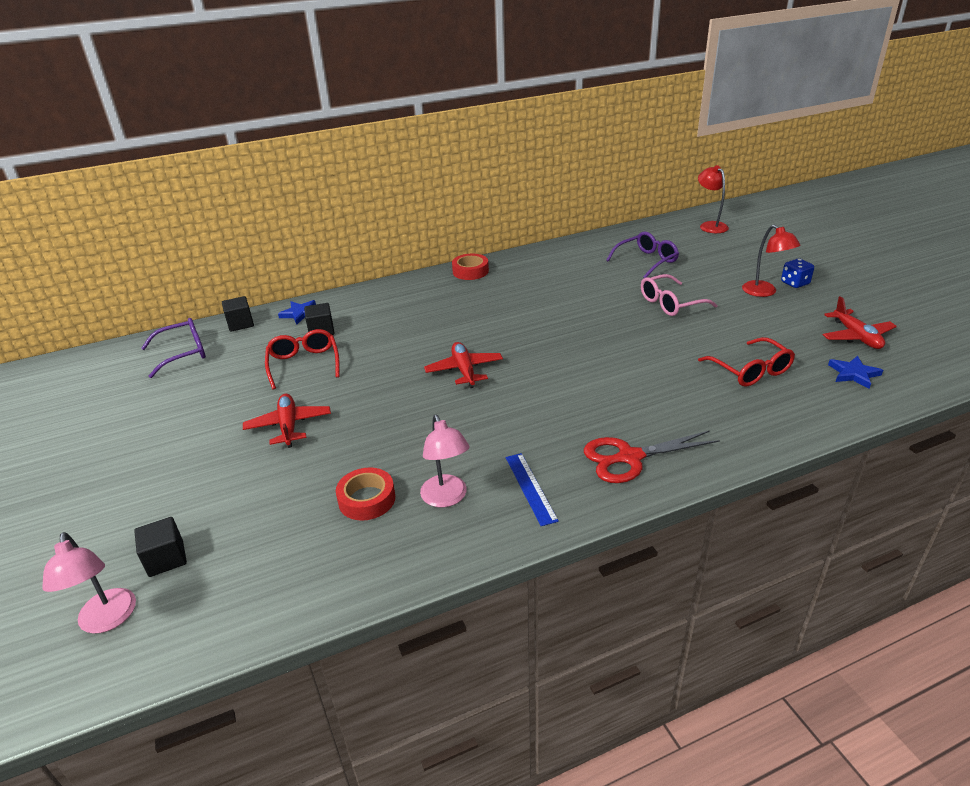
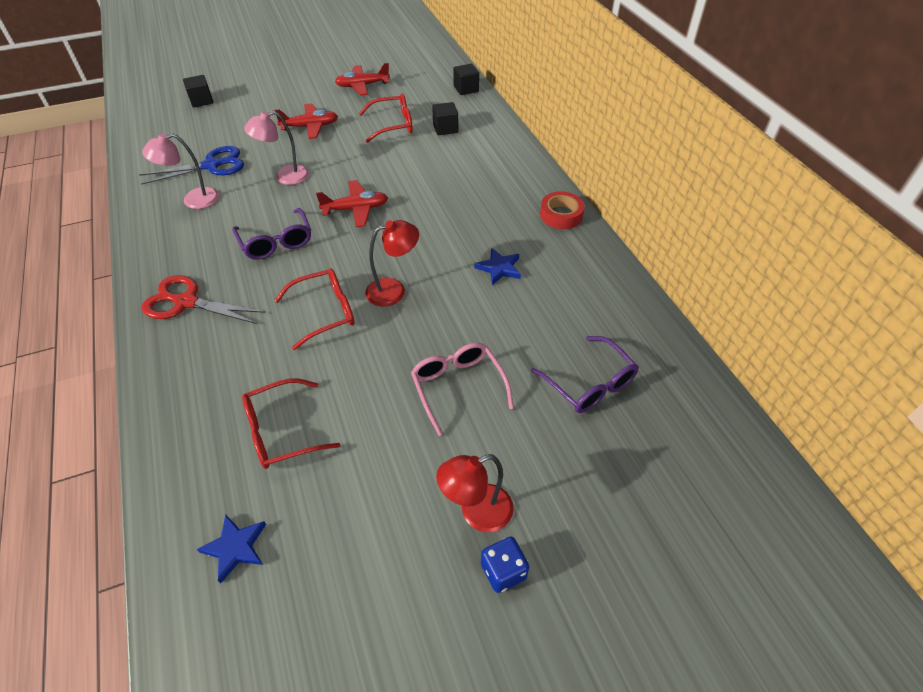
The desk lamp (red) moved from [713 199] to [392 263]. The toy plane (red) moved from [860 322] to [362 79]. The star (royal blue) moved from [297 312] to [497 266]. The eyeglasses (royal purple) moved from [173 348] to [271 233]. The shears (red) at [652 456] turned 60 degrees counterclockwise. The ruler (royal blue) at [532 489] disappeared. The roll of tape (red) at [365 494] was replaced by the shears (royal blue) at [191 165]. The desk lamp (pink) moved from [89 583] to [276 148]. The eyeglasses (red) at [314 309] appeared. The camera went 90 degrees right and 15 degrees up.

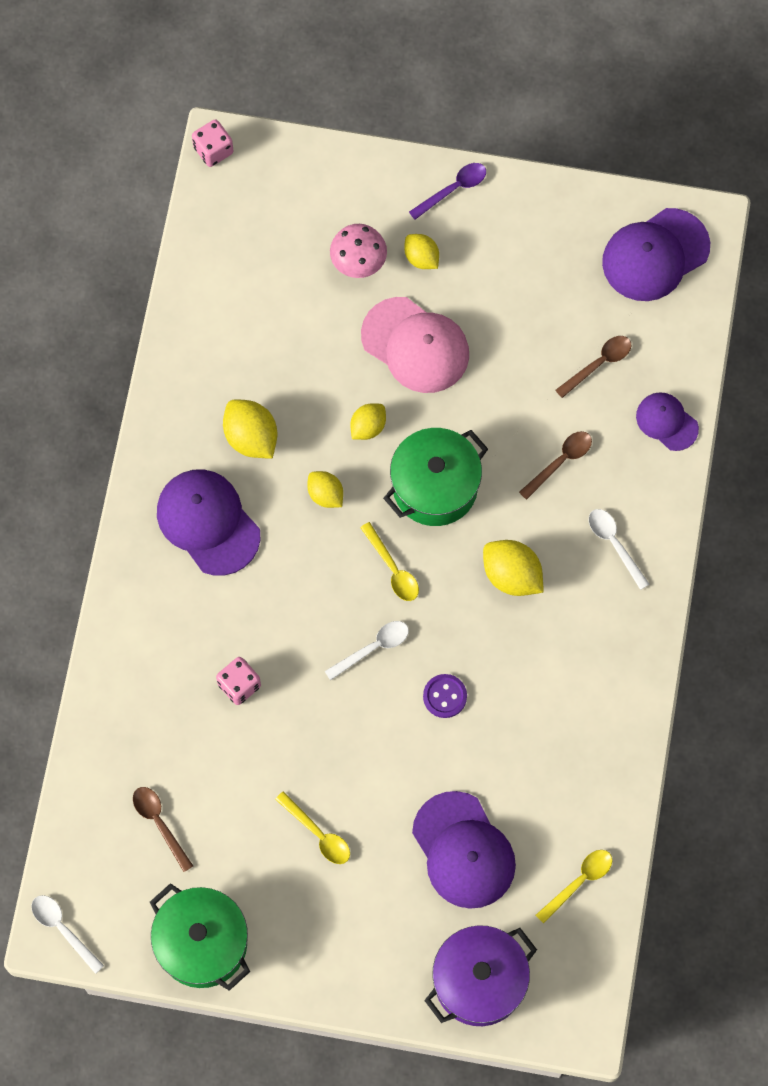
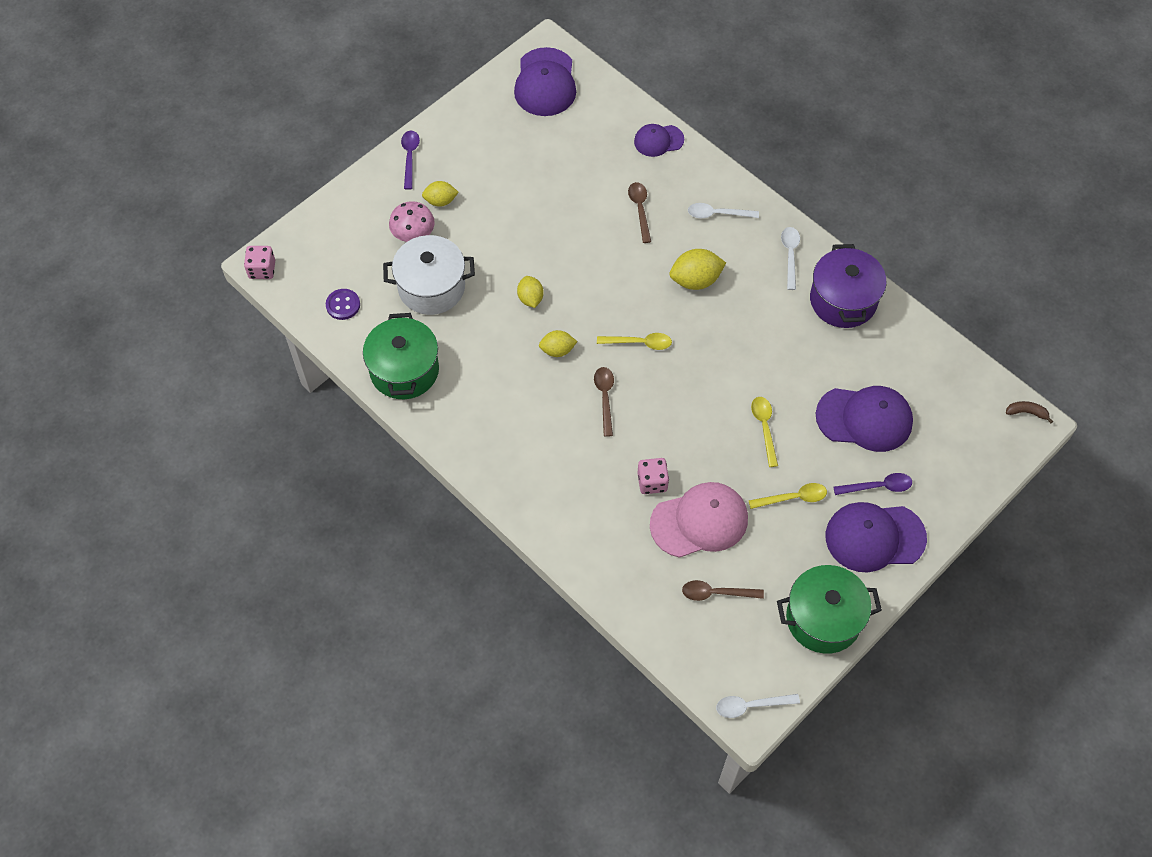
The cap (pink) moved from [415 345] to [699 520]. The spoon (brown) moved from [593 367] to [604 402]. The toy lemon (bright yellow) at [250 429] disappeared. The pot (green) moved from [435 477] to [401 356]. The cap (royal purple) moved from [208 523] to [876 537]. The spoon (snow-white) moved from [366 651] to [790 258]. The shirt button (royal purple) moved from [445 696] to [343 304]. The spoon (bright yellow) moved from [574 887] to [764 432]. The pot (royal purple) moved from [480 975] to [848 286]. The pot (snow-white) at [429 275] appeared. The banana (brown) at [1029 412] appeared. The spoon (royal purple) at [872 484] appeared. The camera went 55 degrees left and 10 degrees down.

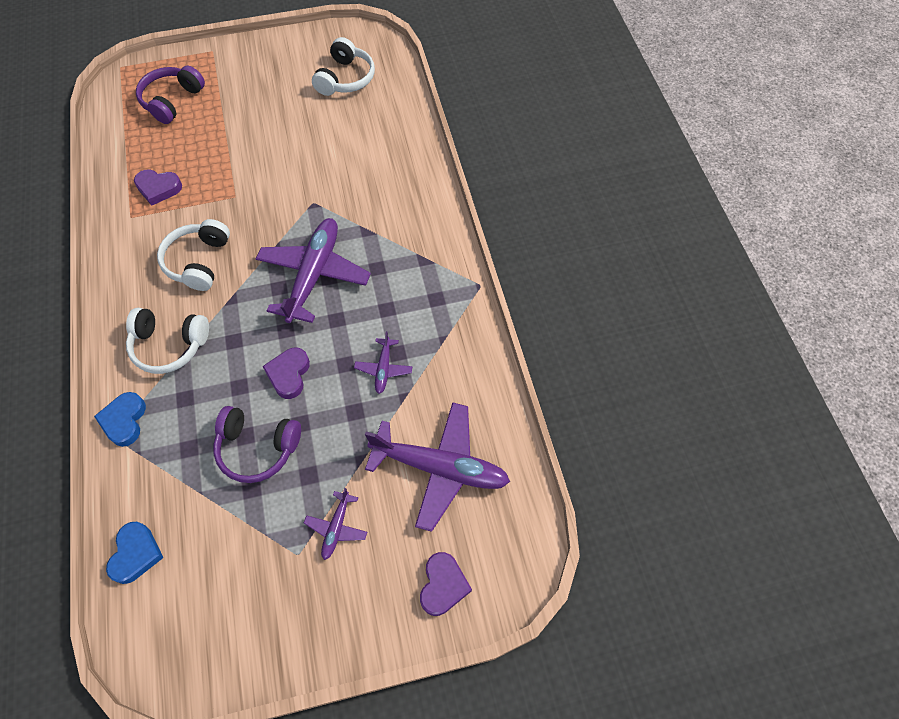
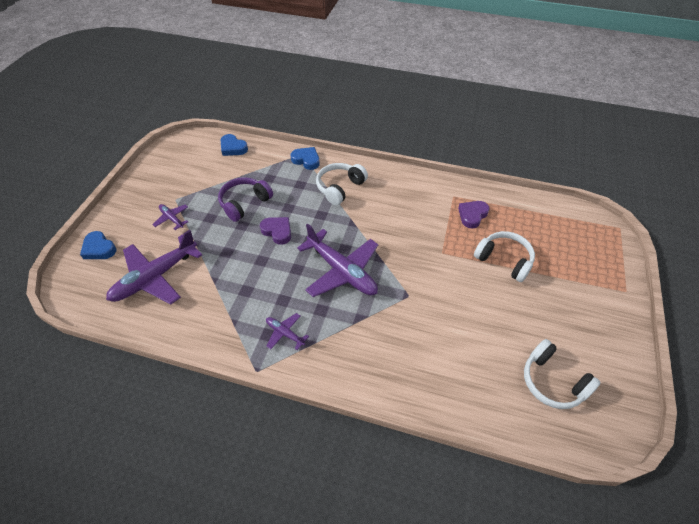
The over-ear headphones (royal purple) at [170 95] disappeared. The over-ear headphones (snow-white) moved from [193 255] to [504 256]. The toy plane (royal purple) moved from [383 362] to [287 331]. The heart (royal purple) at [446 584] became the heart (royal blue) at [98 245]. The camera went 120 degrees right and 10 degrees down.

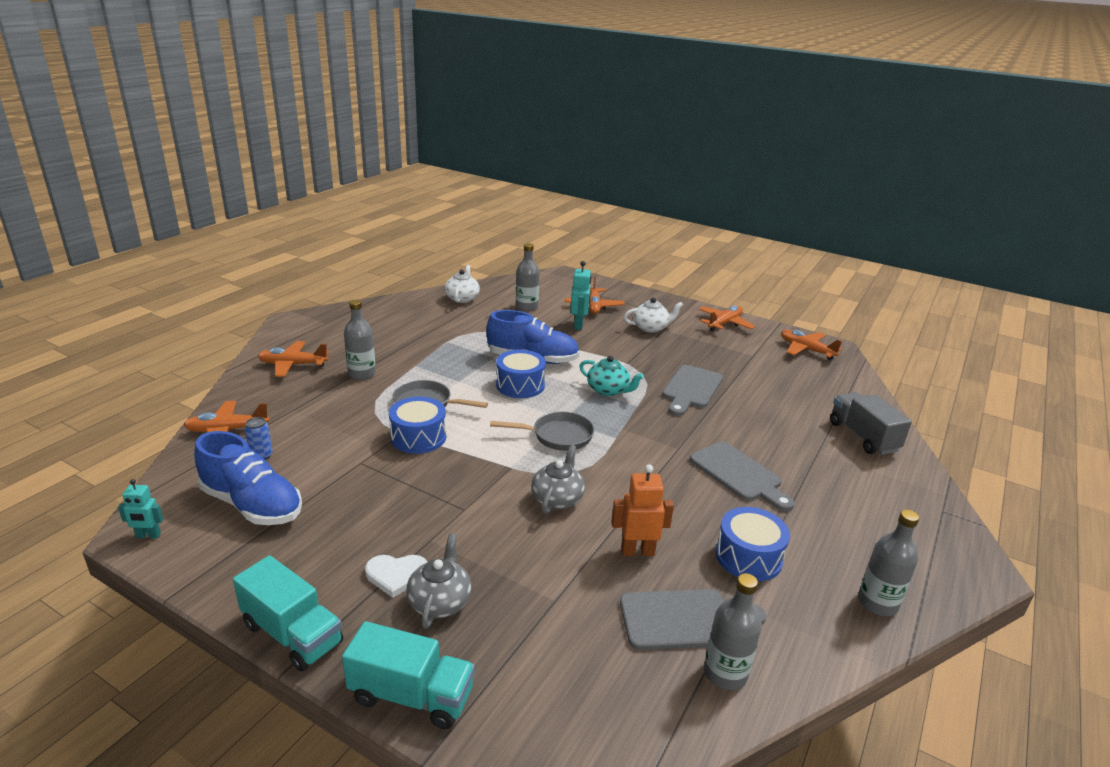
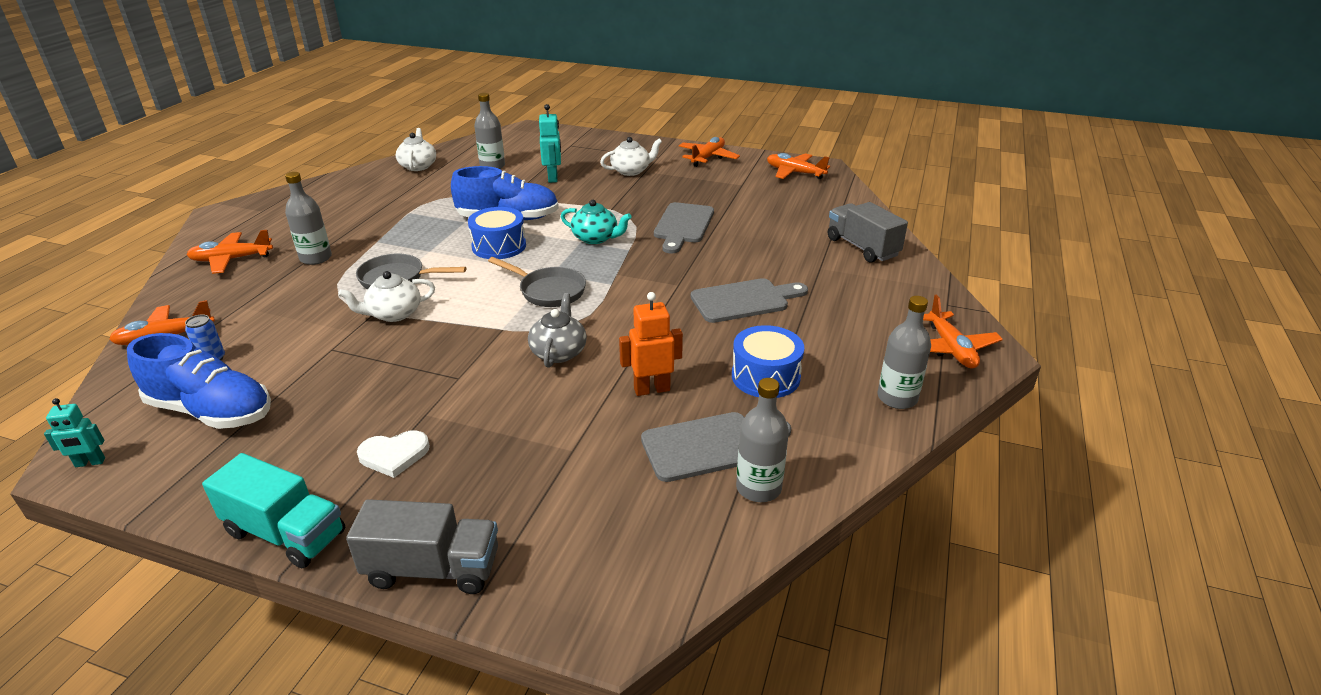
The toy plane (bright orange) moved from [594 295] to [963 332]. The drum (royal blue) at [417 425] was replaced by the tea pot (snow-white) at [386 296]. The skillet (grey) at [542 431] turned 45 degrees clockwise. The cutting board (grey) at [742 476] turned 60 degrees counterclockwise. The tea pot (grey) at [439 581] disappeared. The toy truck (turquoise) at [408 675] became the toy truck (grey) at [422 546]. The camera went 10 degrees left and 5 degrees up.

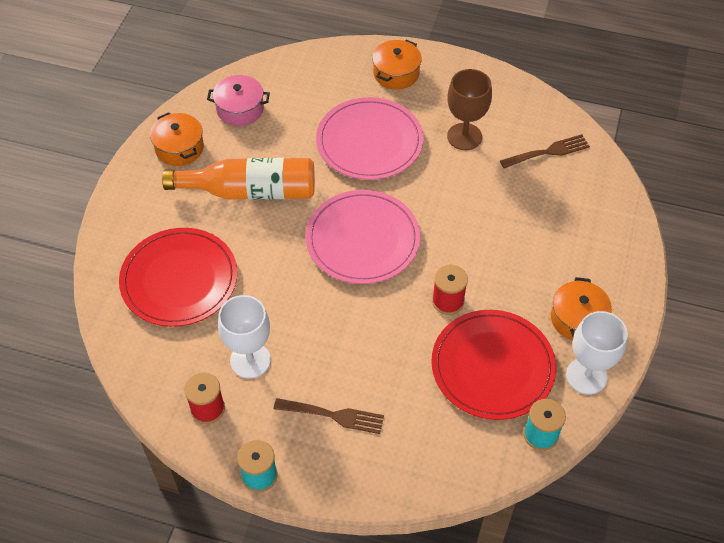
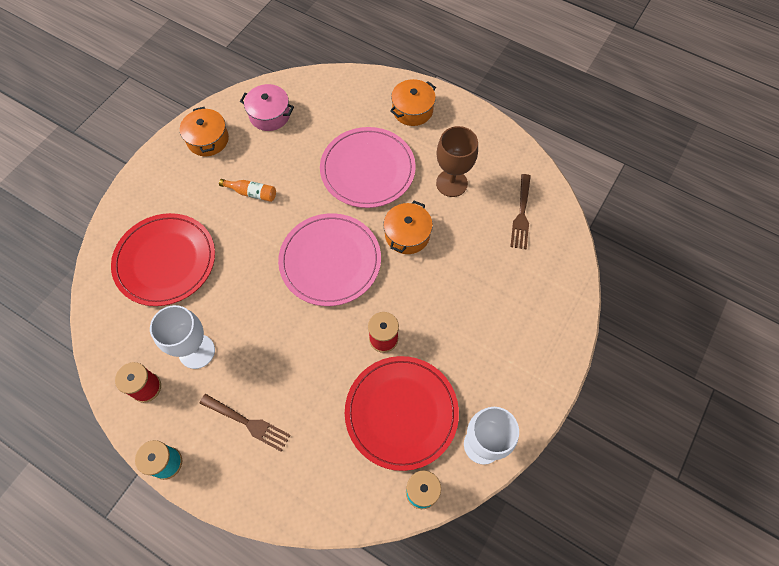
The dinner fork (brown) at [545 151] turned 105 degrees clockwise. The flask (bright orange) at [238 179] changed to 0.44 times the size. The pot (bright orange) moved from [581 308] to [408 227]. The camera went 15 degrees right and 10 degrees up.

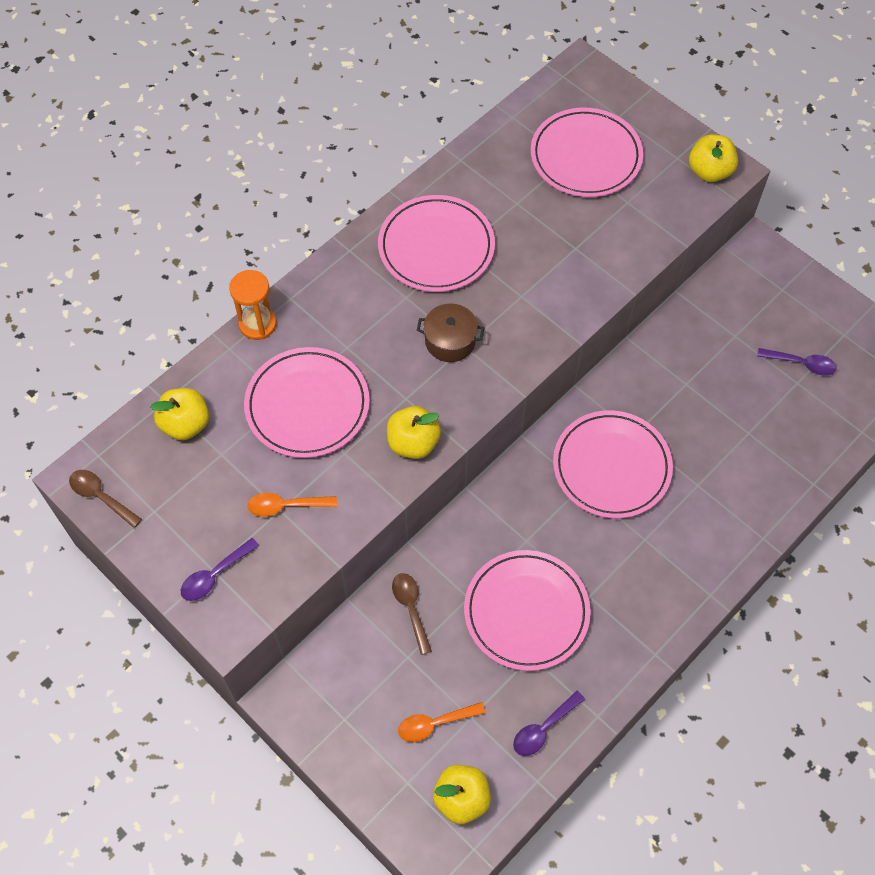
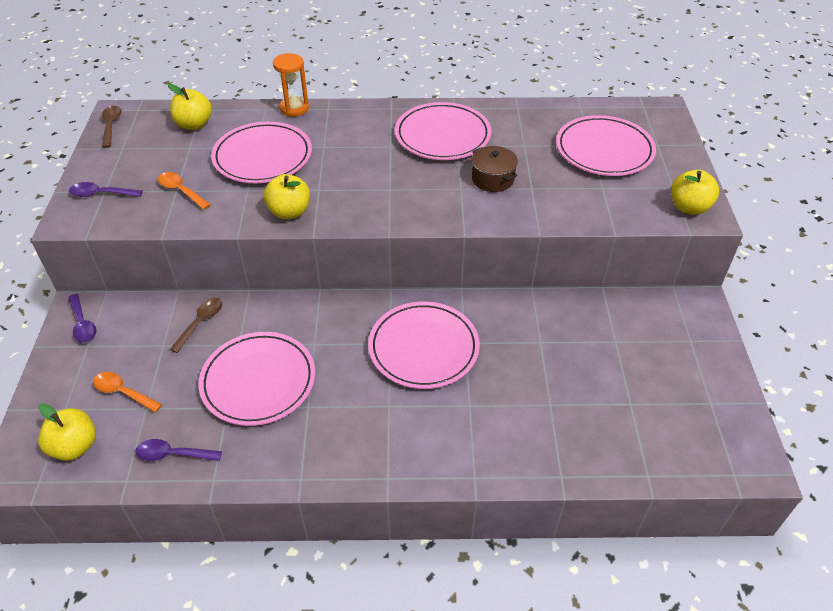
The pot (brown) moved from [450 332] to [495 169]. The spoon (royal purple) moved from [797 362] to [82 318]. The camera went 45 degrees right and 15 degrees down.

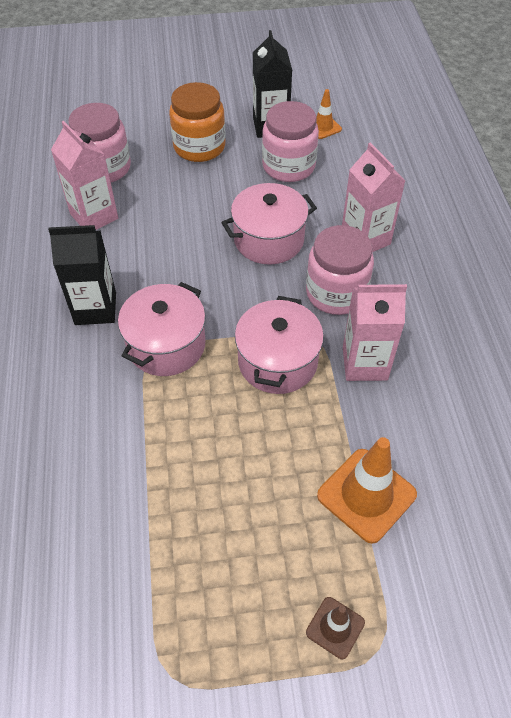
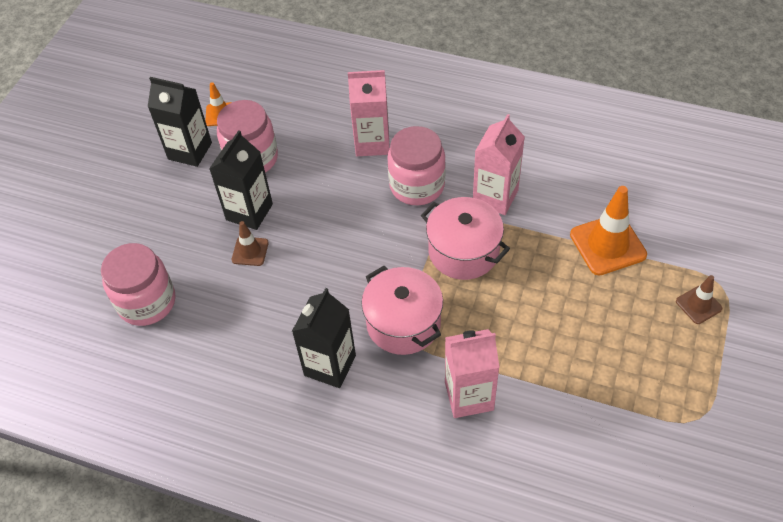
The jam jar (bright orange) at [197 122] disappeared. The juice carton (pink) moved from [84 175] to [472 373]. The pot (pink) at [269 224] disappeared. The juice carton (jet-black) at [241 180] appeared. The safety cone (brown) at [250 243] appeared. The camera went 60 degrees left and 0 degrees up.

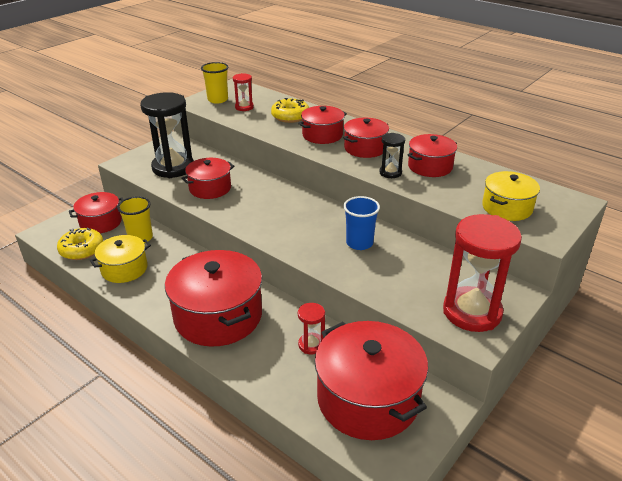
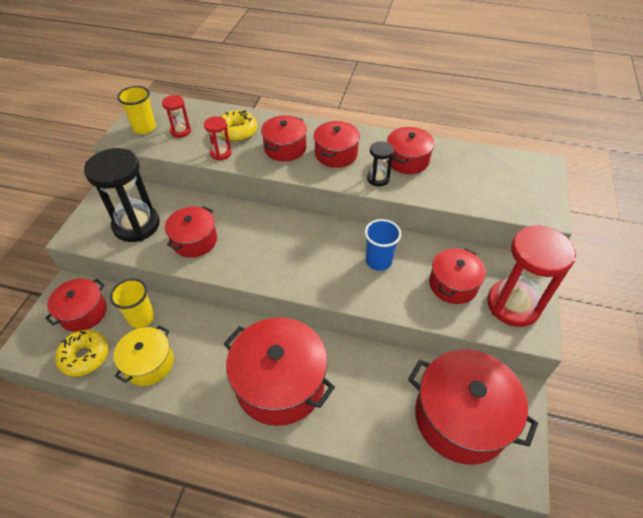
The pot (bright yellow) at [511 196] disappeared. The sand timer (red) moved from [311 329] to [218 138]. The pot (red) at [457 276] appeared. The camera went 25 degrees left and 15 degrees up.

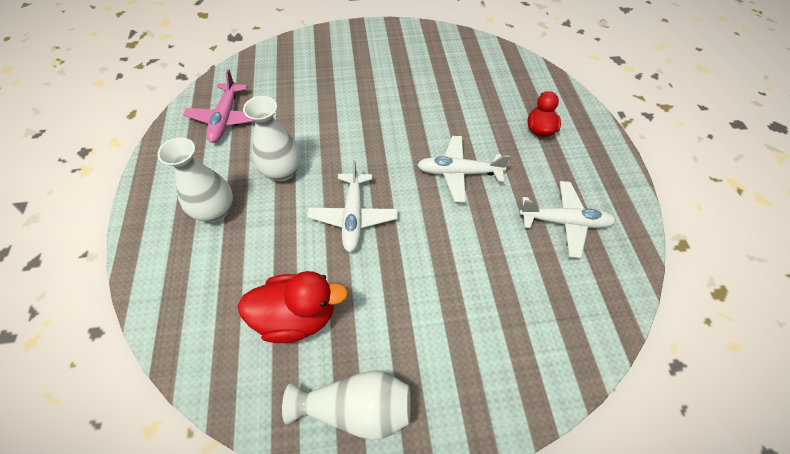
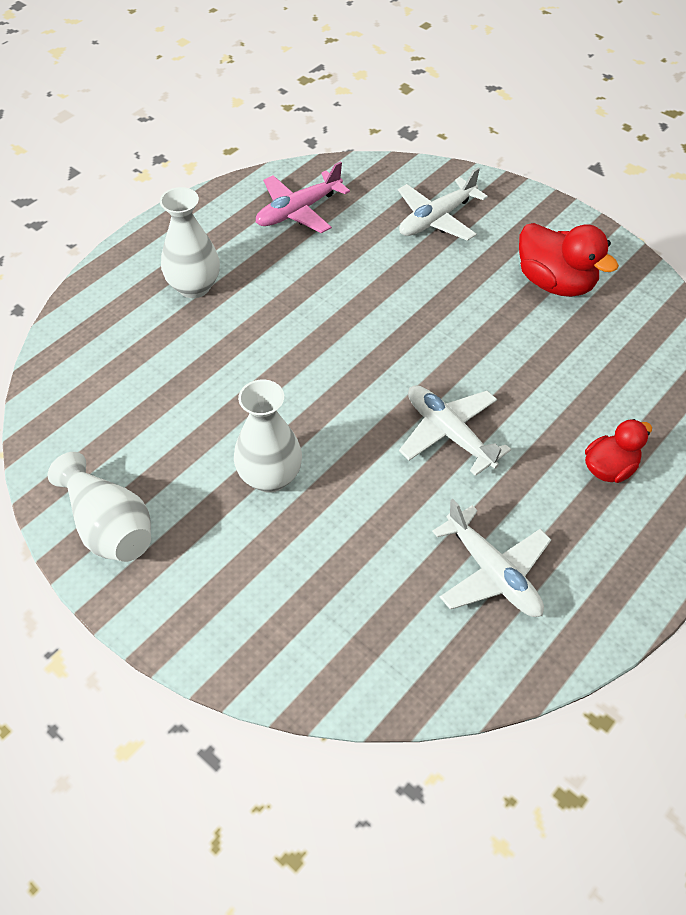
The flower vase (snow-white) moved from [272 138] to [268 436]. The toy plane (snow-white) moved from [352 206] to [443 204]. The duck (red) moved from [292 307] to [569 260]. The camera went 50 degrees right and 5 degrees down.

